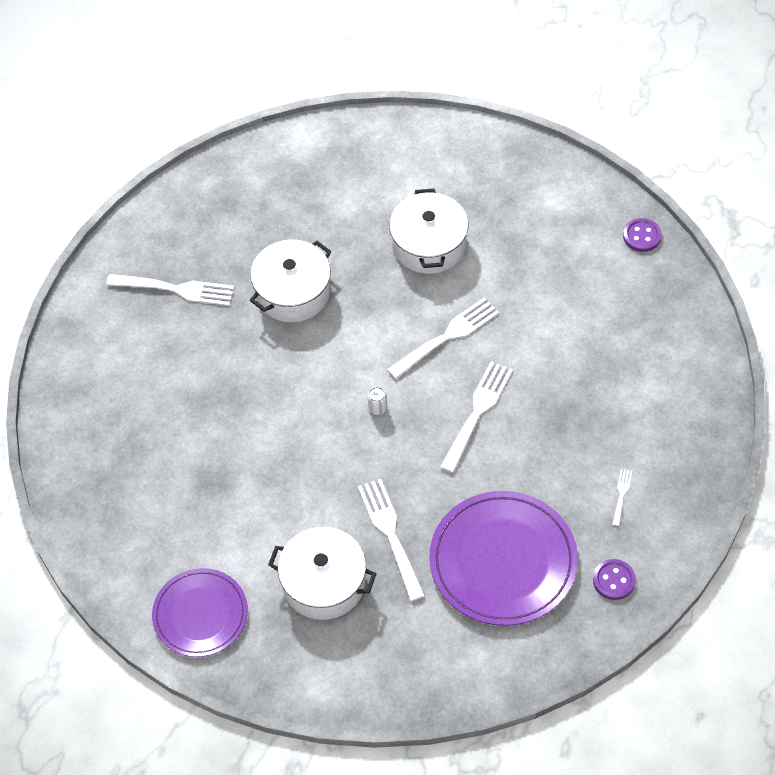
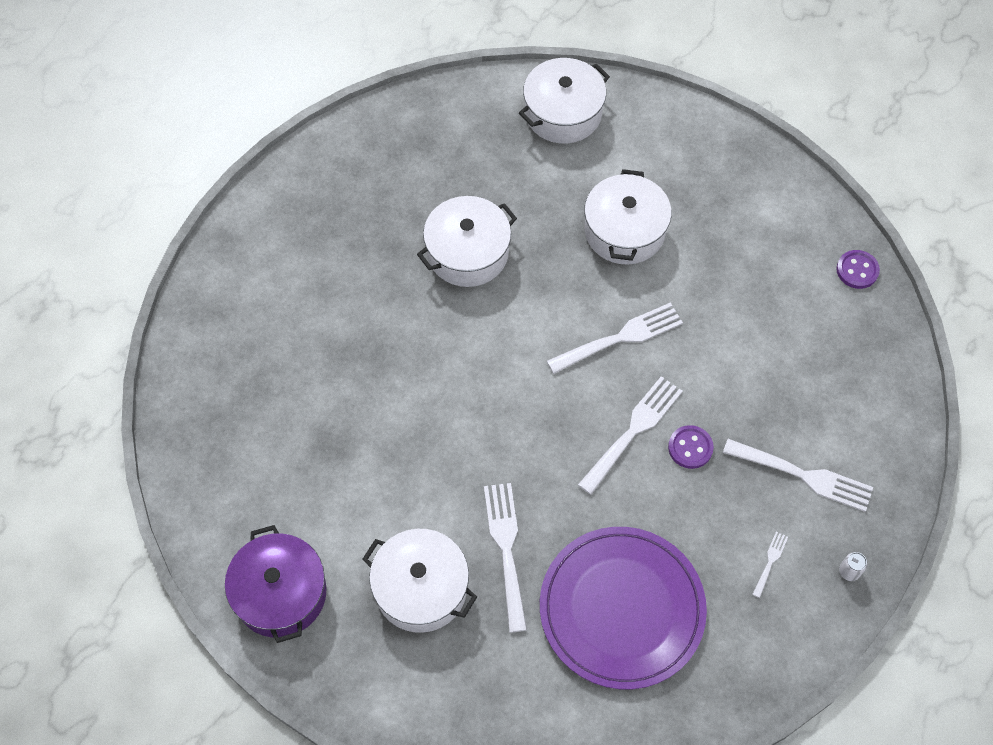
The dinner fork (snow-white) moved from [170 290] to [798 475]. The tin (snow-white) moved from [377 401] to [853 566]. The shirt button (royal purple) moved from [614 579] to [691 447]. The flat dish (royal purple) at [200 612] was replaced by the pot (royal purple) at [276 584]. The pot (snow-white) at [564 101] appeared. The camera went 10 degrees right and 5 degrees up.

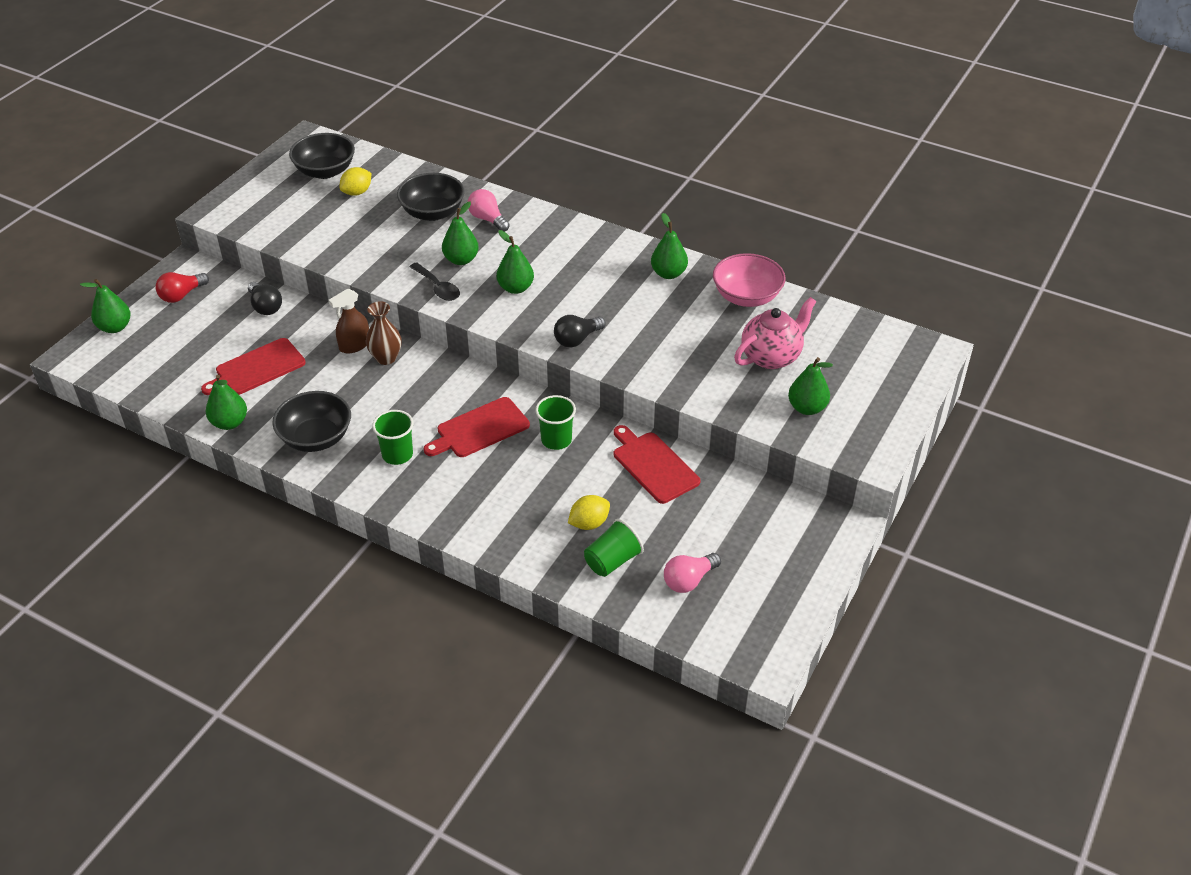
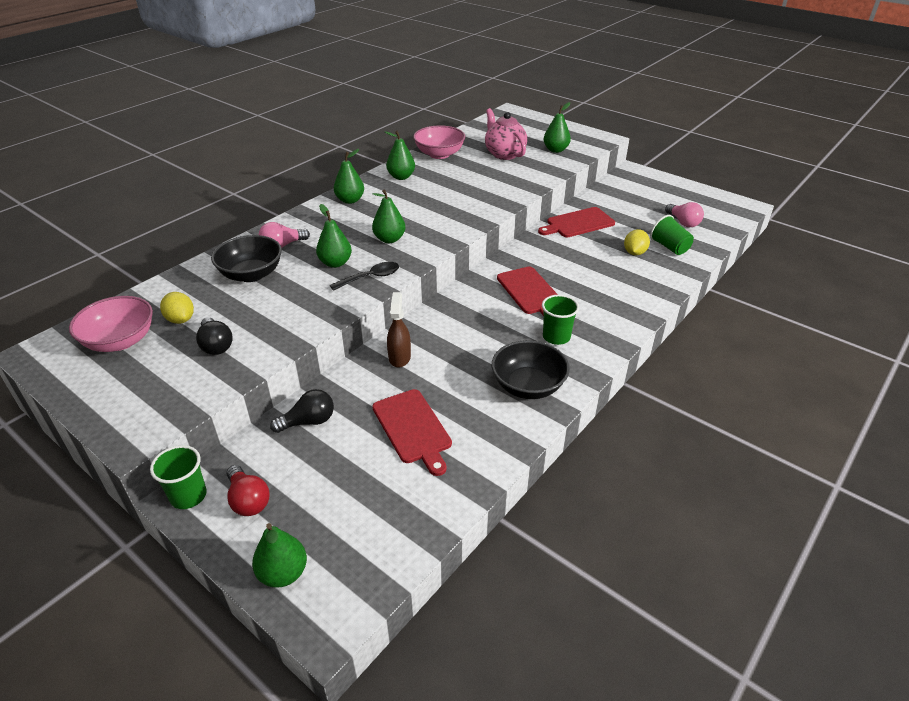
The bowl (jet-black) at [322 156] became the bowl (pink) at [111 324]. The spray bottle (brown) at [349 321] turned 150 degrees counterclockwise. The flower vase (brown) at [384 333] disappeared. The light bulb (jet-black) moved from [580 331] to [214 336]. The pear (green) moved from [226 402] to [349 176]. The cup (green) moved from [555 422] to [178 477]. The toy lemon (bright yellow) at [589 512] turned 45 degrees clockwise. The camera went 80 degrees left and 5 degrees down.

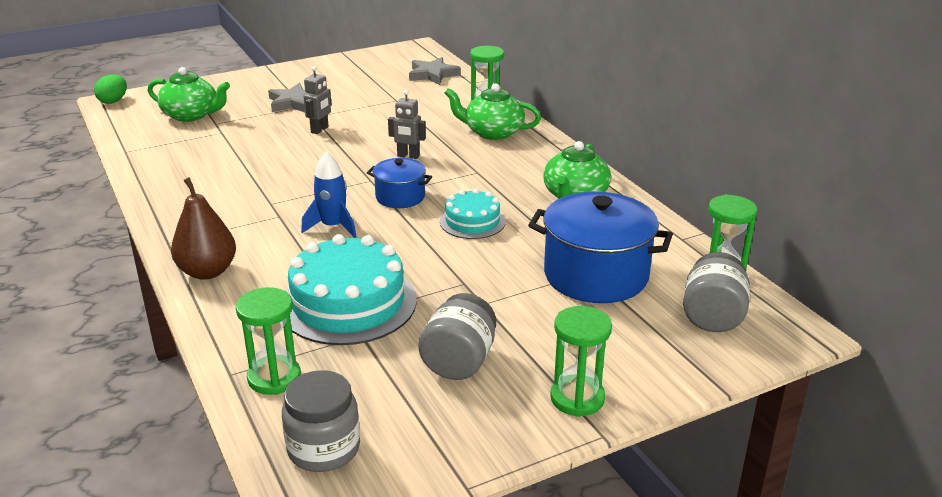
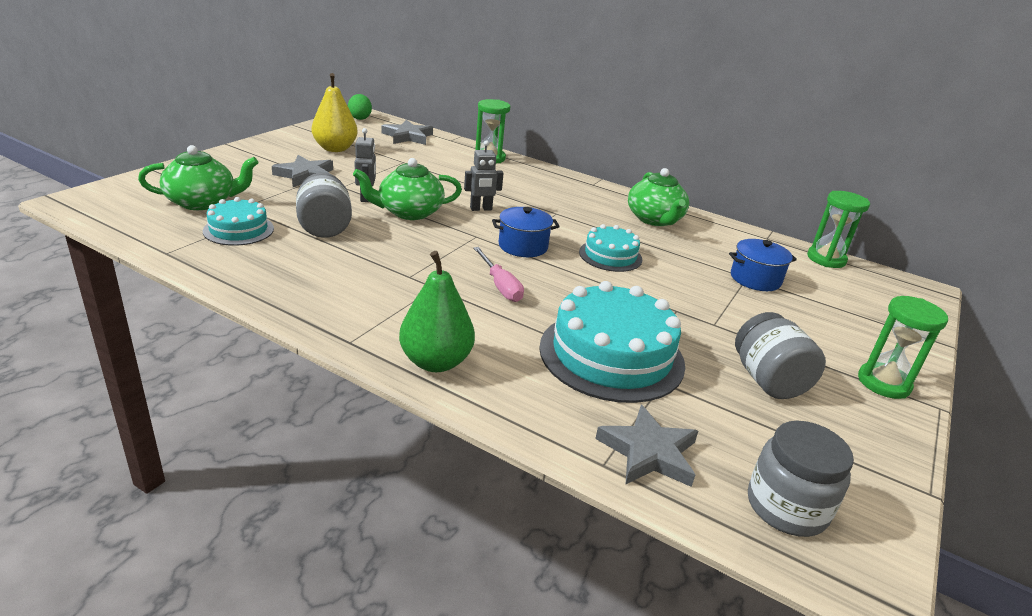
The egg shape (green) moved from [110 89] to [360 107]. The tea pot (green) moved from [493 112] to [407 189]. The spaceship (royal blue) at [329 194] was replaced by the hand screwdriver (pink) at [498 274]. The pear (brown) at [203 228] became the pear (green) at [437 311]. The pot (royal blue) at [600 247] changed to 0.54 times the size. The jam jar (grey) moved from [716 292] to [324 205]. The sand timer (green) at [268 341] was replaced by the star (grey) at [646 446]. The pear (bright yellow) at [335 112] appeared. The gateau (turquoise) at [238 221] appeared. The camera went 35 degrees left and 0 degrees up.

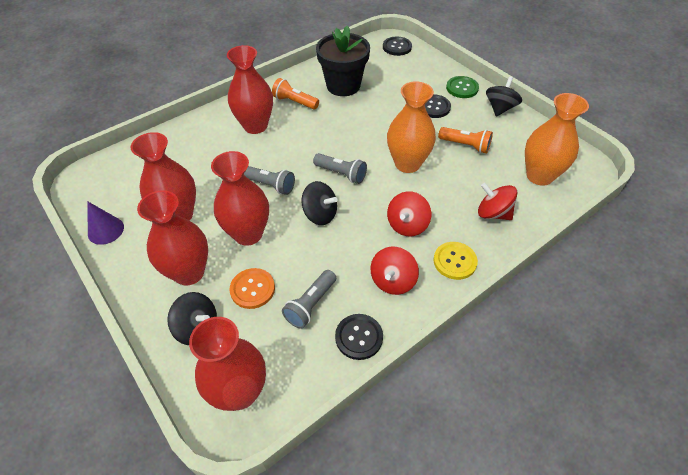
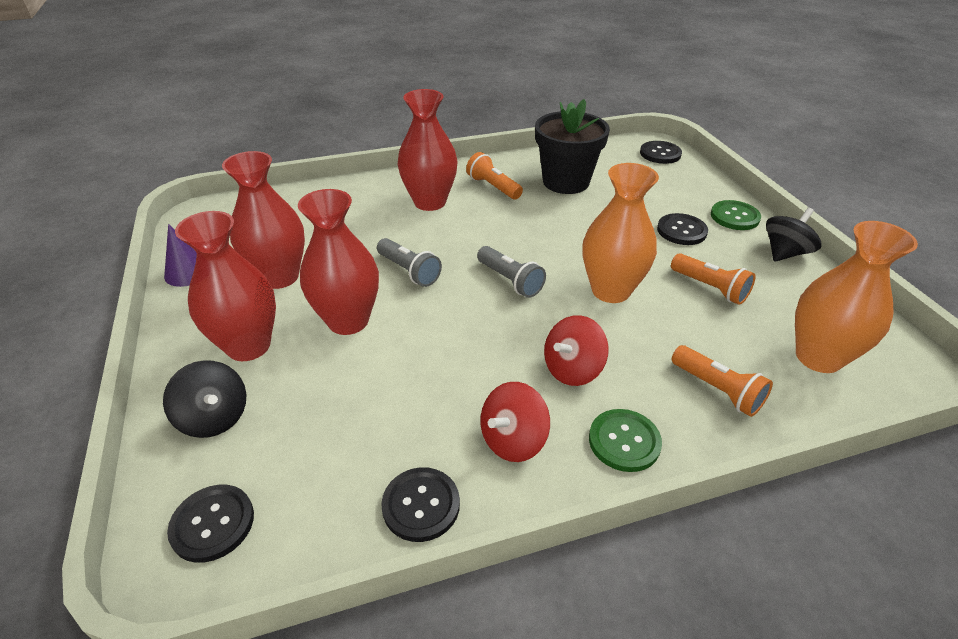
The toy top (jet-black) at [319 203] disappeared. The toy top (red) at [498 201] was replaced by the flashlight (bright orange) at [722 381]. The shirt button (bright yellow) at [455 261] became the shirt button (green) at [625 440]. The shirt button (bright orange) at [252 288] disappeared. The flashlight (grey) at [309 299] disappeared. The flower vase (red) at [227 364] was replaced by the shirt button (jet-black) at [210 524]. The camera went 20 degrees right and 10 degrees down.

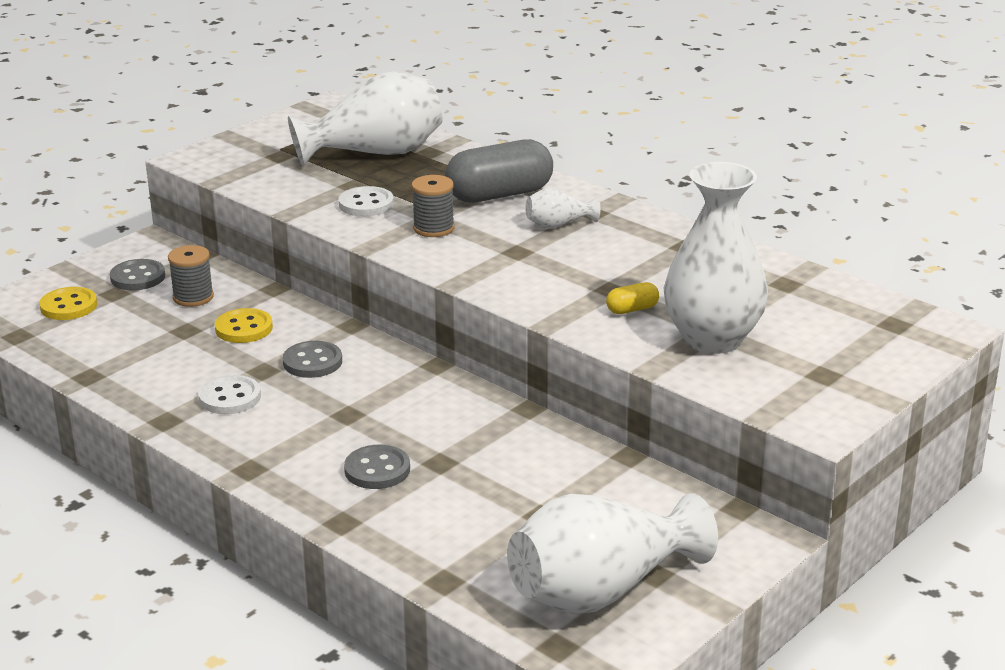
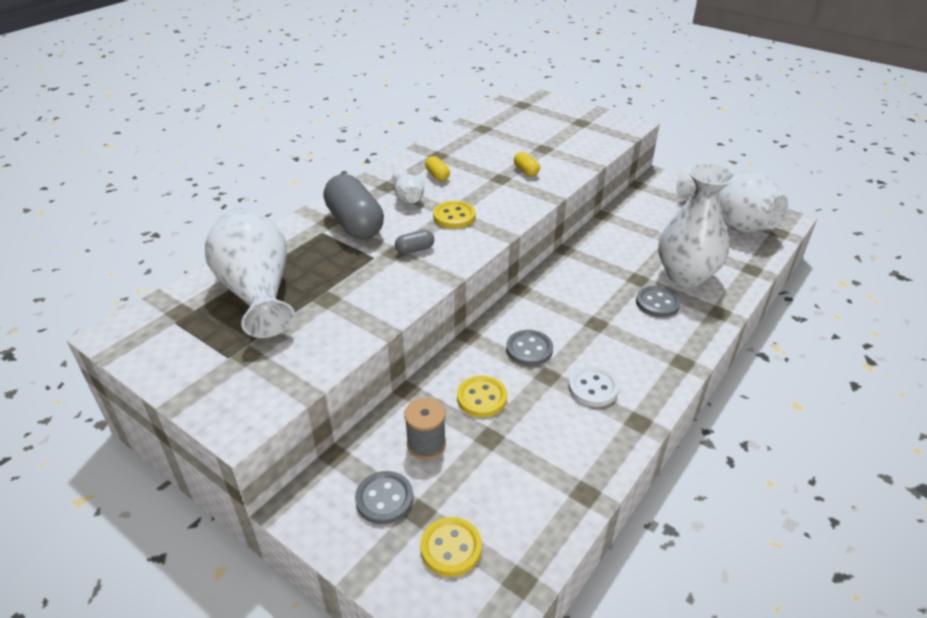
The flower vase (snow-white) moved from [716 258] to [697 224]. The bobbin (grey) at [433 206] was replaced by the pill (grey) at [414 242]. The shirt button (snow-white) at [366 201] disappeared. The pill (bright yellow) at [437 168] appeared. The shirt button (bright yellow) at [454 215] appeared. The camera went 95 degrees left and 10 degrees up.

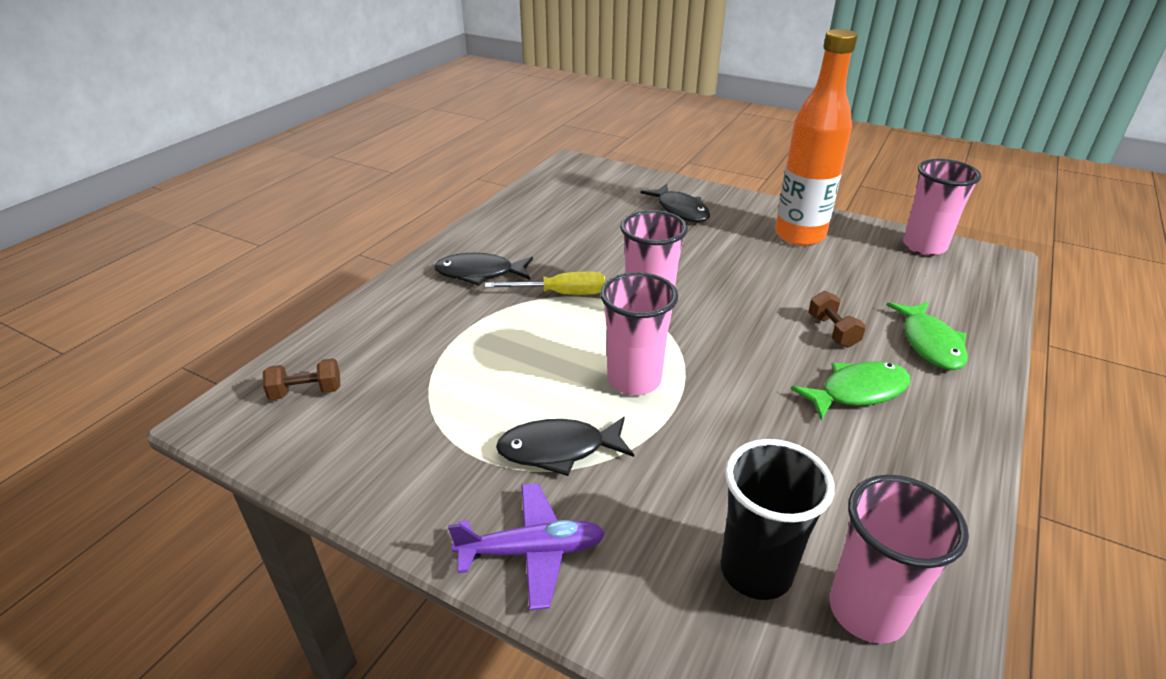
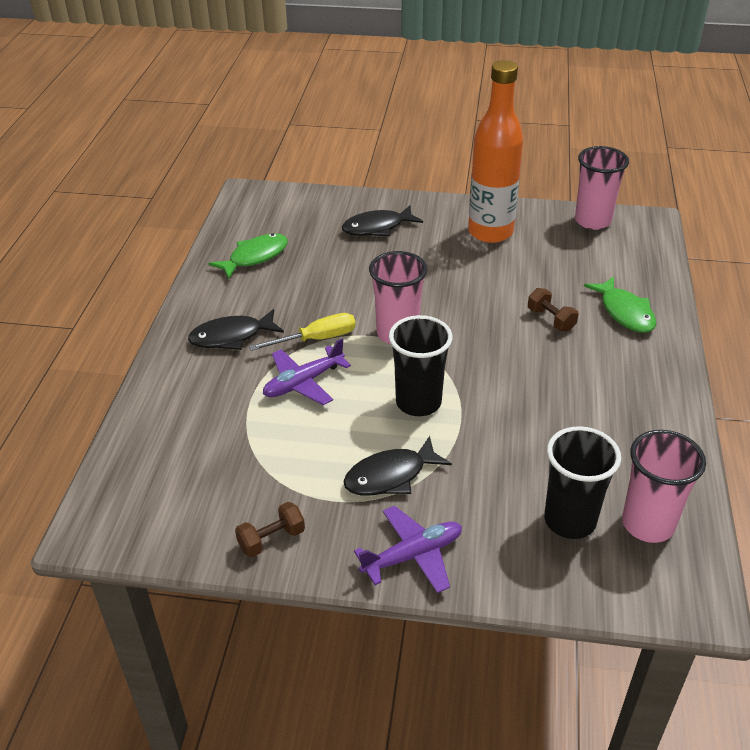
The fish figure (jet-black) at [675 203] turned 120 degrees clockwise. The cup (pink) at [639 333] became the cup (jet-black) at [421 365]. The free weight (brown) moved from [302 379] to [270 529]. The fish figure (green) moved from [850 390] to [248 256]. The toy plane (royal purple) at [307 372] appeared. The camera went 20 degrees left and 5 degrees up.

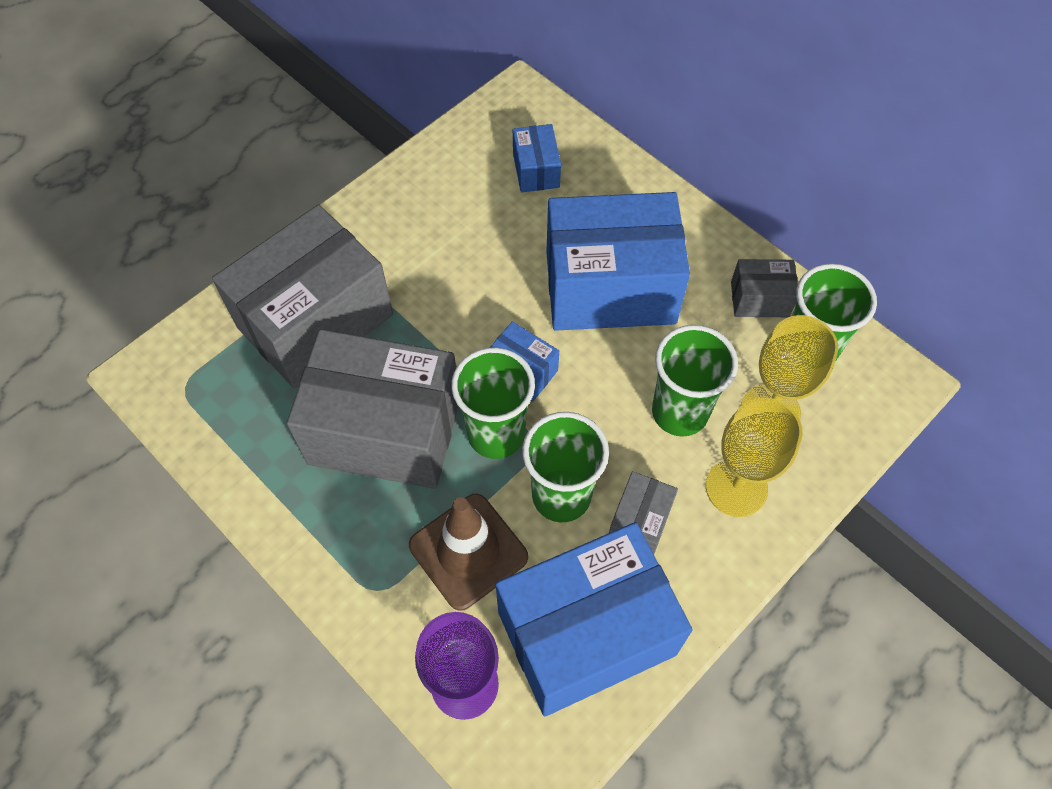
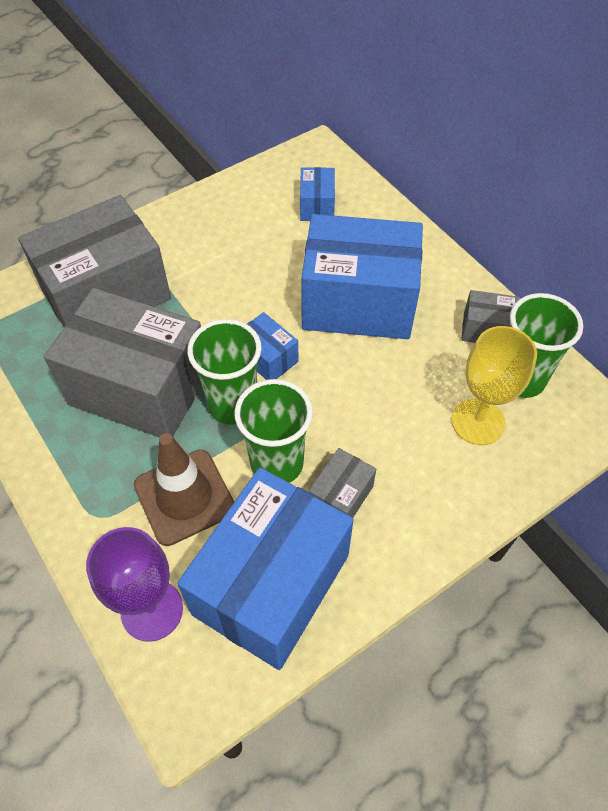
The cup (green) at [695 381] disappeared. The wine glass (bright yellow) at [754 457] disappeared. The box (royal blue) at [594 619] turned 45 degrees counterclockwise. The camera went 10 degrees right and 5 degrees down.

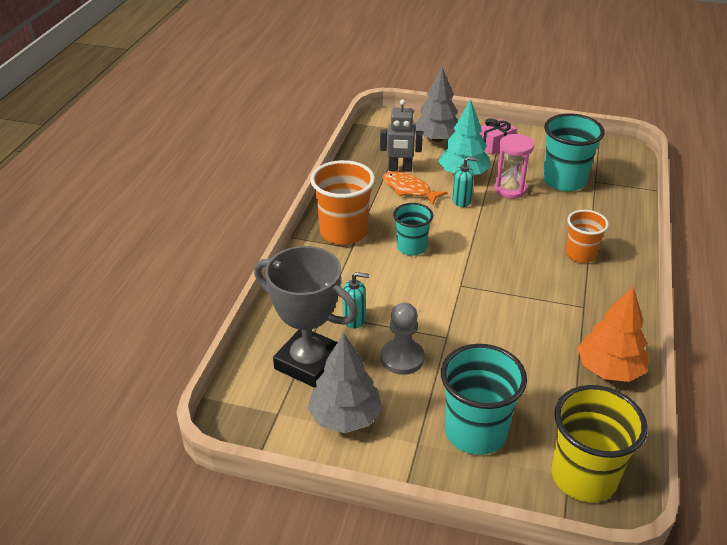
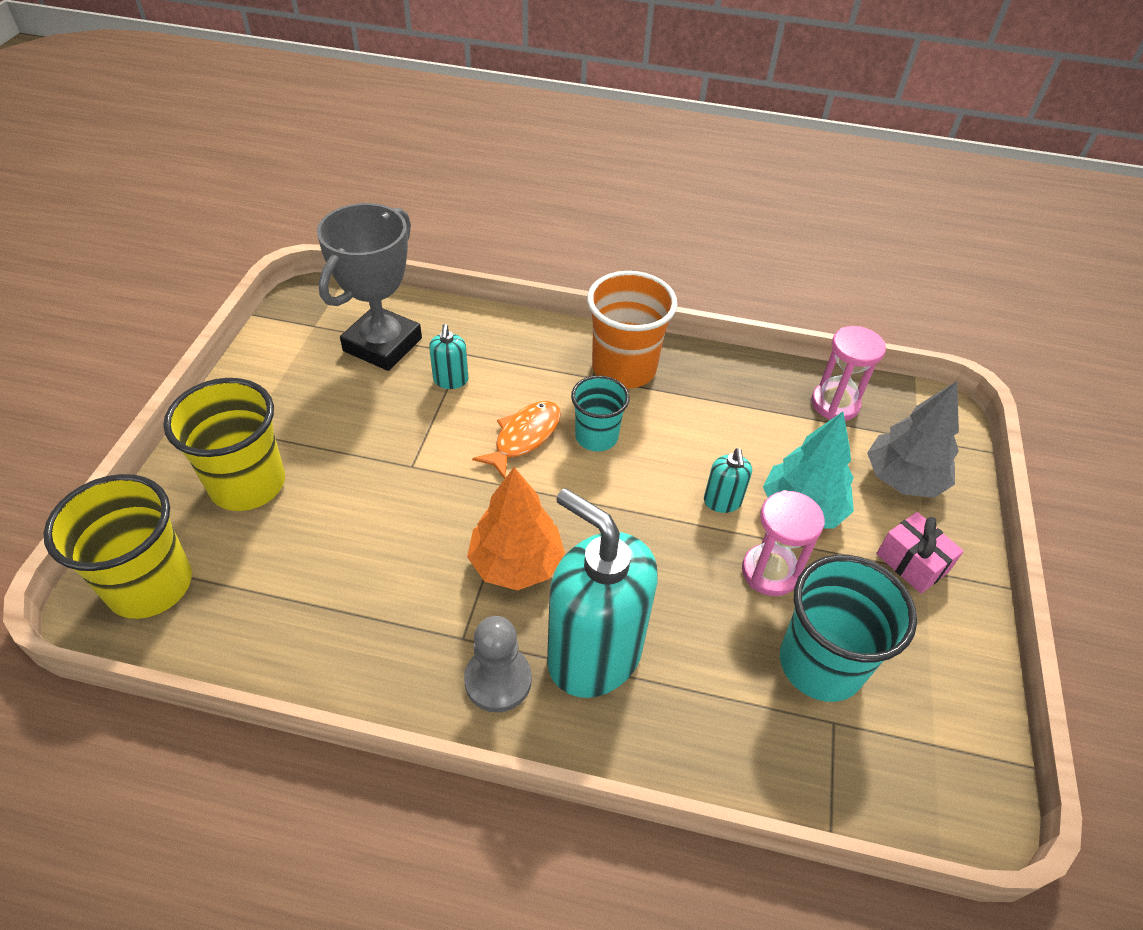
The toy robot (grey) at [401 135] disappeared. The fish figure (bright orange) moved from [415 188] to [516 440]. The cup (bright orange) at [587 236] was replaced by the soap pump (turquoise) at [602 593]. The toy tree (bright orange) moved from [613 334] to [516 529]. The chess pawn (grey) moved from [402 339] to [498 664]. The toy tree (grey) at [344 383] disappeared. The cup (turquoise) at [484 399] became the cup (bright yellow) at [224 444]. The sand timer (pink) at [848 373] appeared. The camera went 85 degrees right and 10 degrees up.

